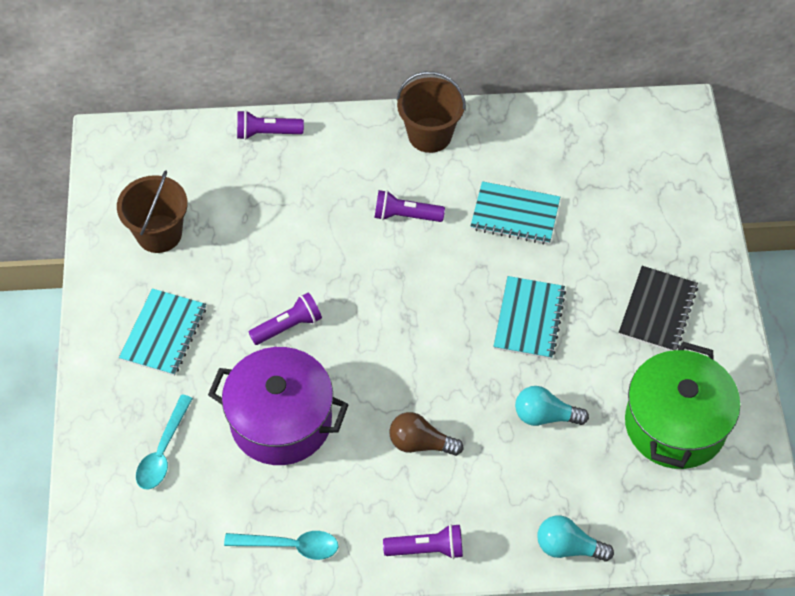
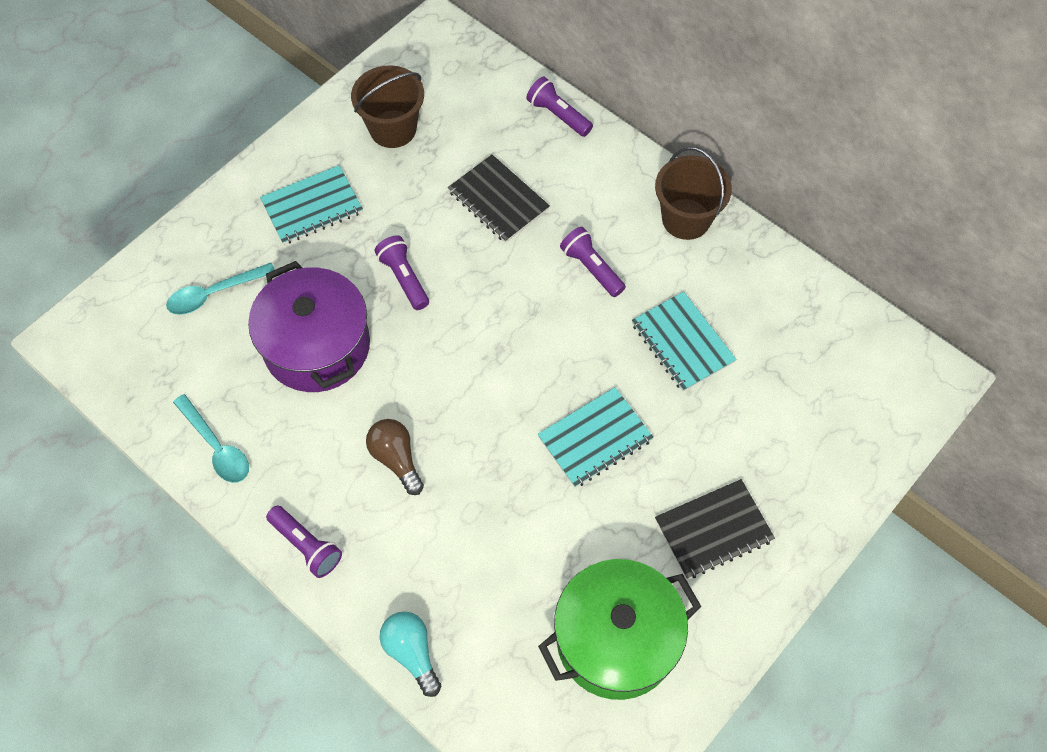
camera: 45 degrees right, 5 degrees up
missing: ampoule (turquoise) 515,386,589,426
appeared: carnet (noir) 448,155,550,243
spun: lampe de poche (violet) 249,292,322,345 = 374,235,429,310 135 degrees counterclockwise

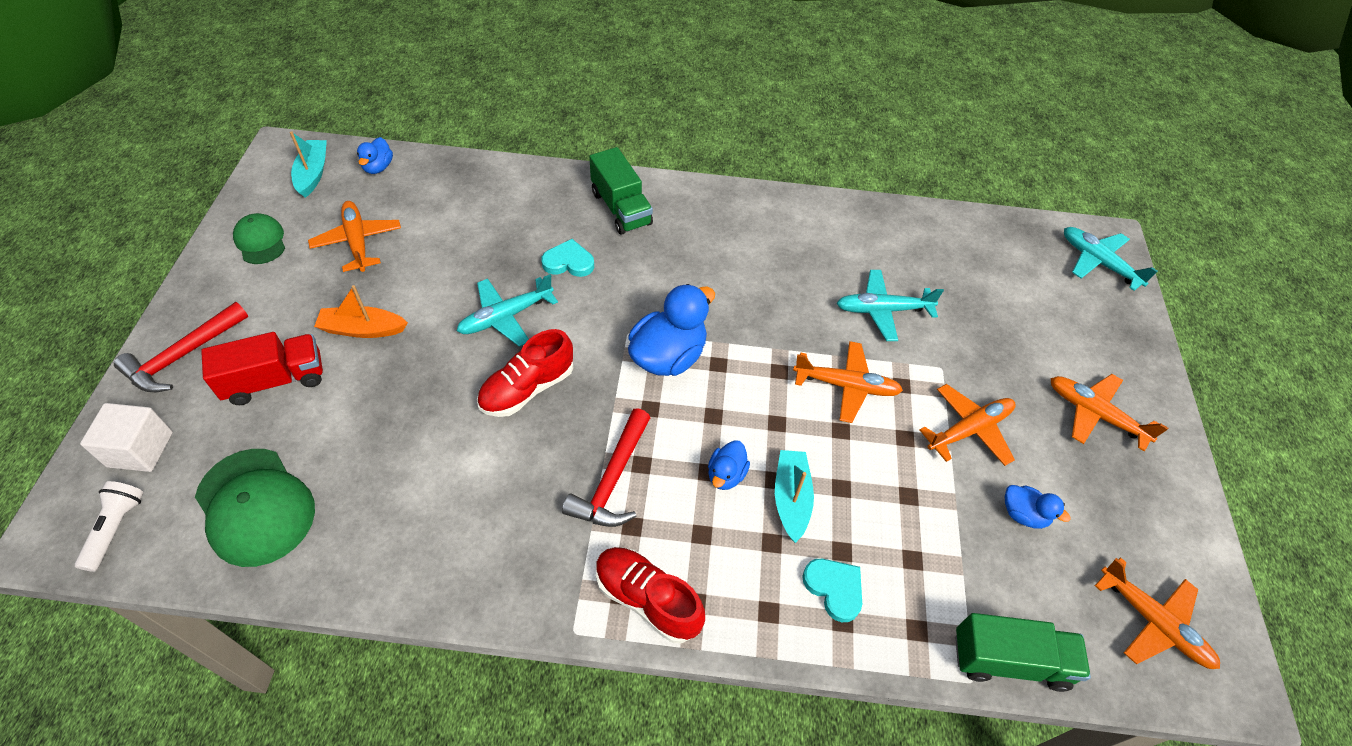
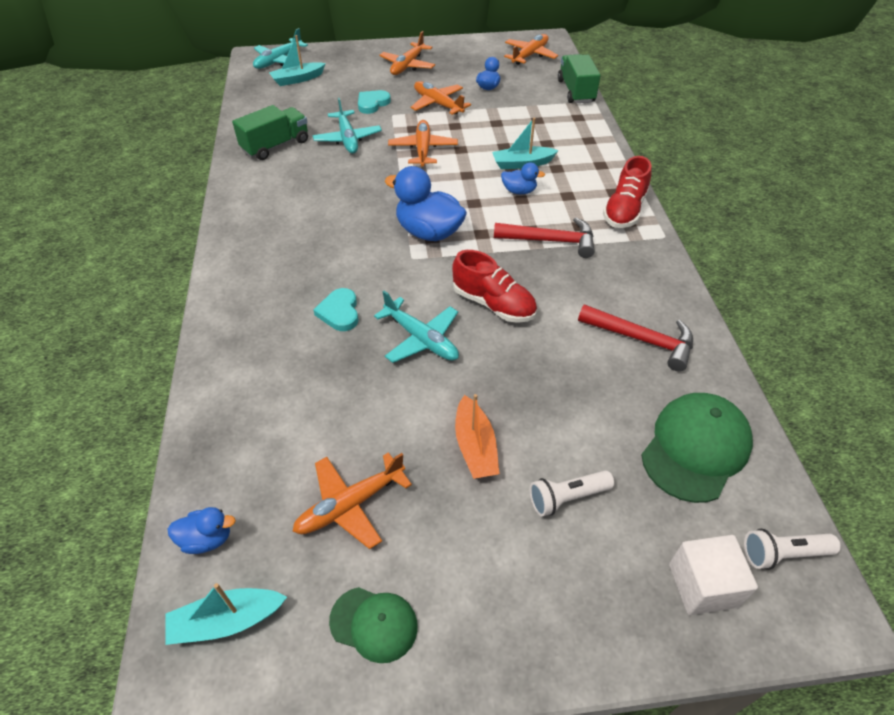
camera: 100 degrees left, 5 degrees down
appeared: bateau (turquoise) 269,35,326,86
relocated: camion (vert) 589,147,653,235 to 232,105,308,160; cœur (turquoise) 802,559,862,622 to 358,90,391,114; marteau (rouge) 114,302,248,392 to 578,304,693,372
exchanged: camion (rouge) 201,332,323,405 to lampe de poche (blanc) 530,471,614,517
spun: casquette (vert) 233,213,285,264 = 329,587,418,663 120 degrees counterclockwise

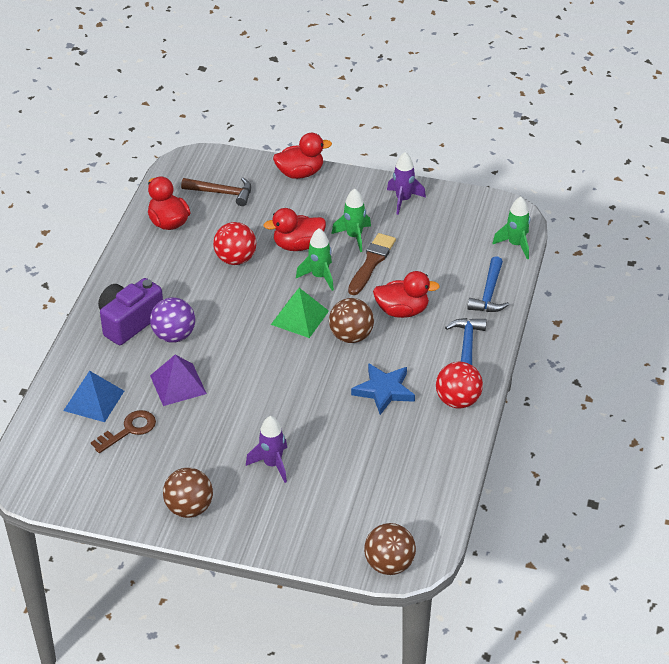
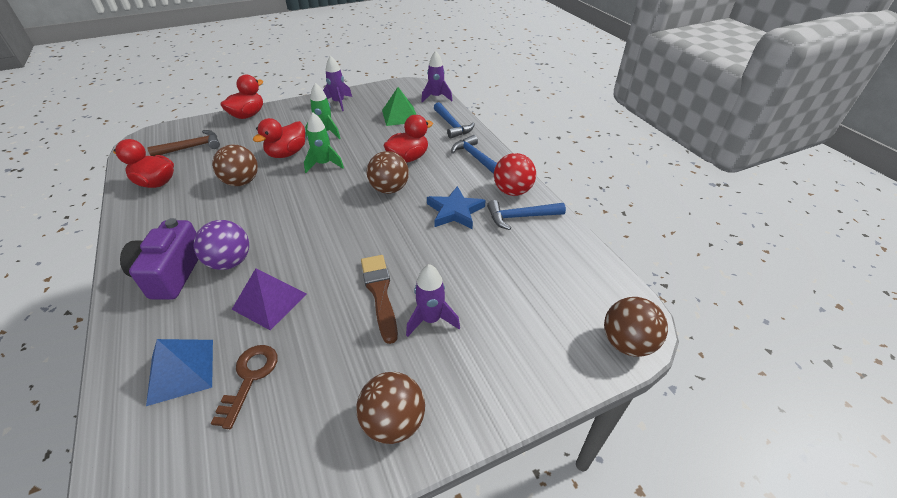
camera: 40 degrees left, 0 degrees up
appeared: marteau (bleu) 487,200,566,230
relocated: pinceau (marron) 348,233,396,295 to 361,255,398,344; pyramide (vert) 271,288,329,338 to 382,87,416,126
colour: balle (rouge) 213,222,256,265 to balle (marron) 212,144,258,186; fusée (vert) 492,196,530,259 to fusée (violet) 421,51,452,102

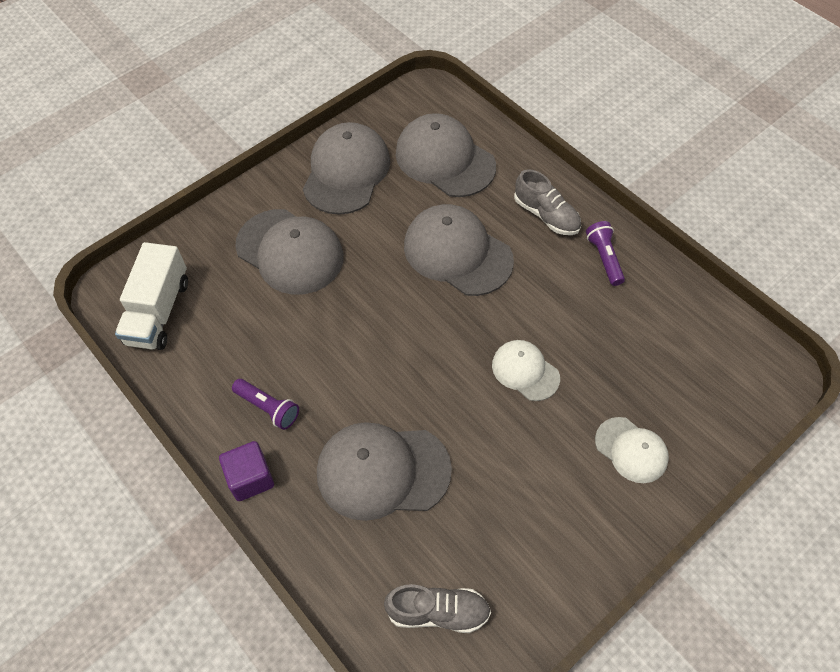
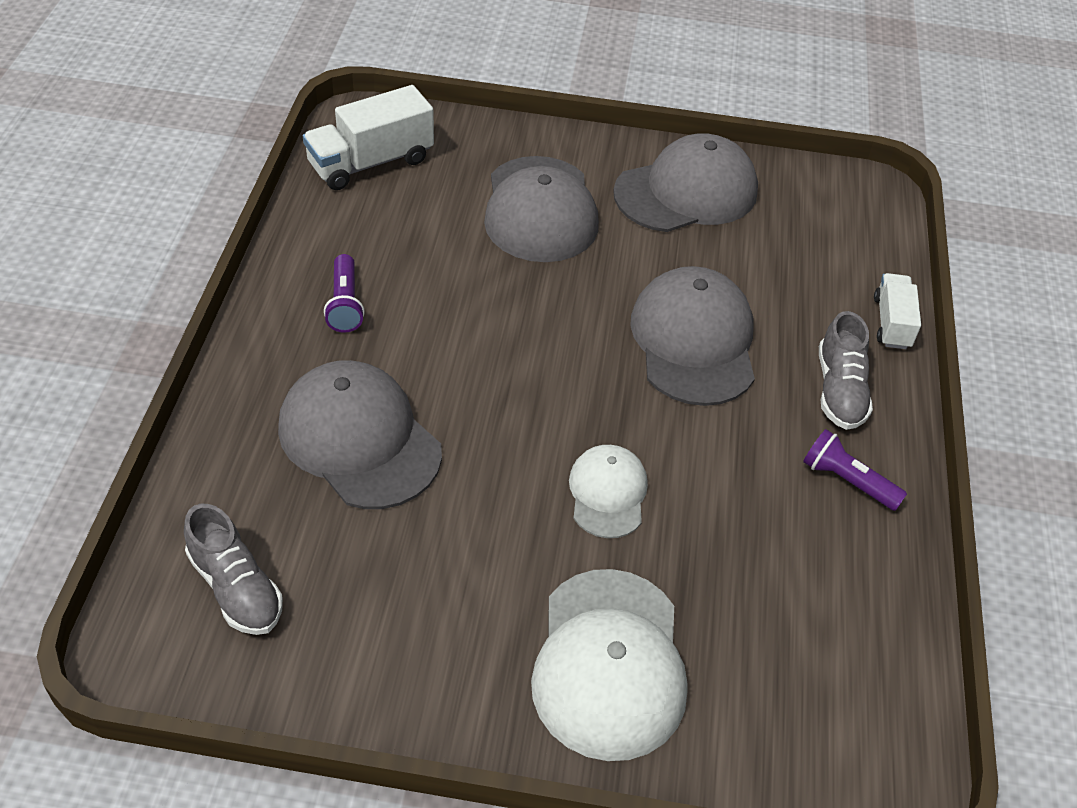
camera: 45 degrees right, 10 degrees down
missing: cube (violet) 219,441,274,501; casquette (gris) 396,113,496,197
appeared: camion (blanc) 874,273,921,349
spun: lampe de poche (violet) 586,221,625,286 = 803,429,907,511 90 degrees counterclockwise
size: casquette (blanc) 595,417,669,483 = 531,569,688,761 x1.75

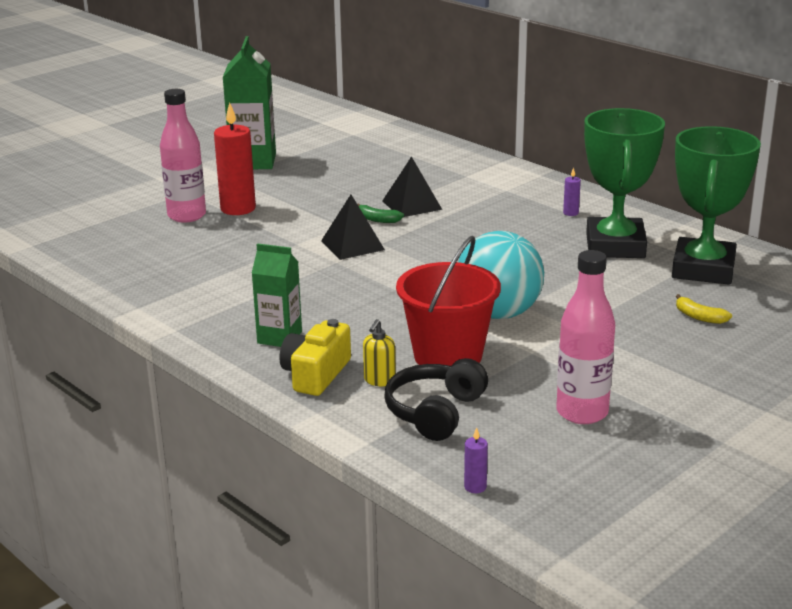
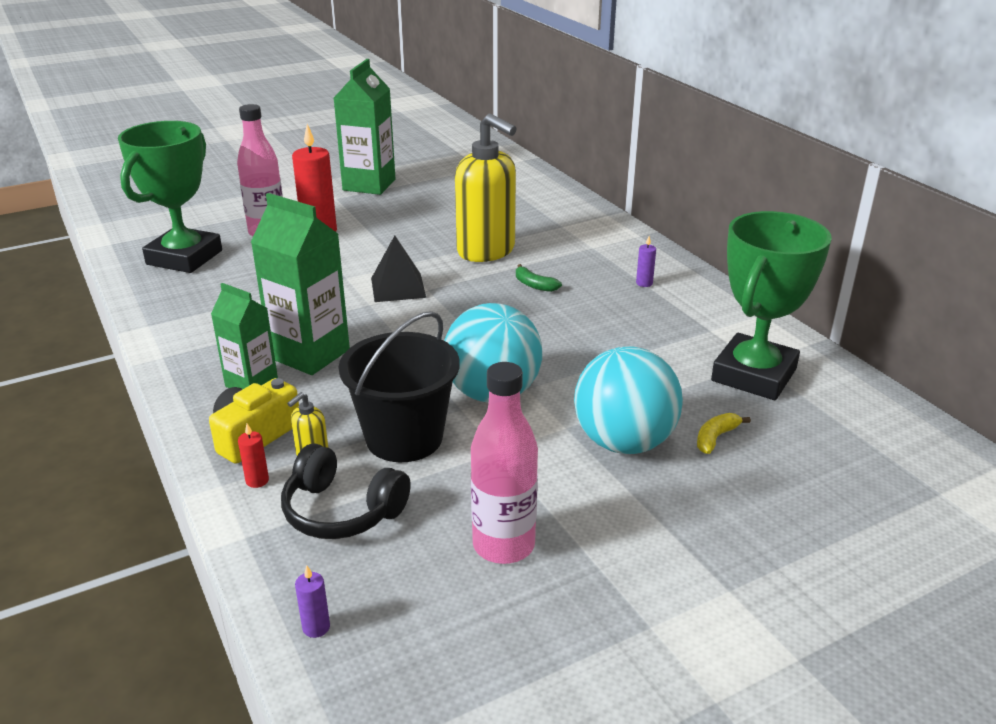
camera: 15 degrees right, 5 degrees up
appeared: bougie (rouge) 238,423,269,488; brique de lait (vert) 251,193,350,375; balle (turquoise) 574,346,683,454
relocated: trophée (vert) 584,108,665,258 to 118,121,222,273; banane (vert) 357,204,404,223 to 516,264,562,292
exchanged: pyramide (noir) 382,156,442,217 to distributeur de savon (jaune) 455,113,517,262
colour: seau (rouge) 396,236,501,366 to seau (noir) 338,311,460,462
spun: casque audio (noir) 384,358,488,441 = 281,443,411,539 105 degrees counterclockwise; banane (jaune) 676,294,732,324 = 697,413,751,454 75 degrees clockwise

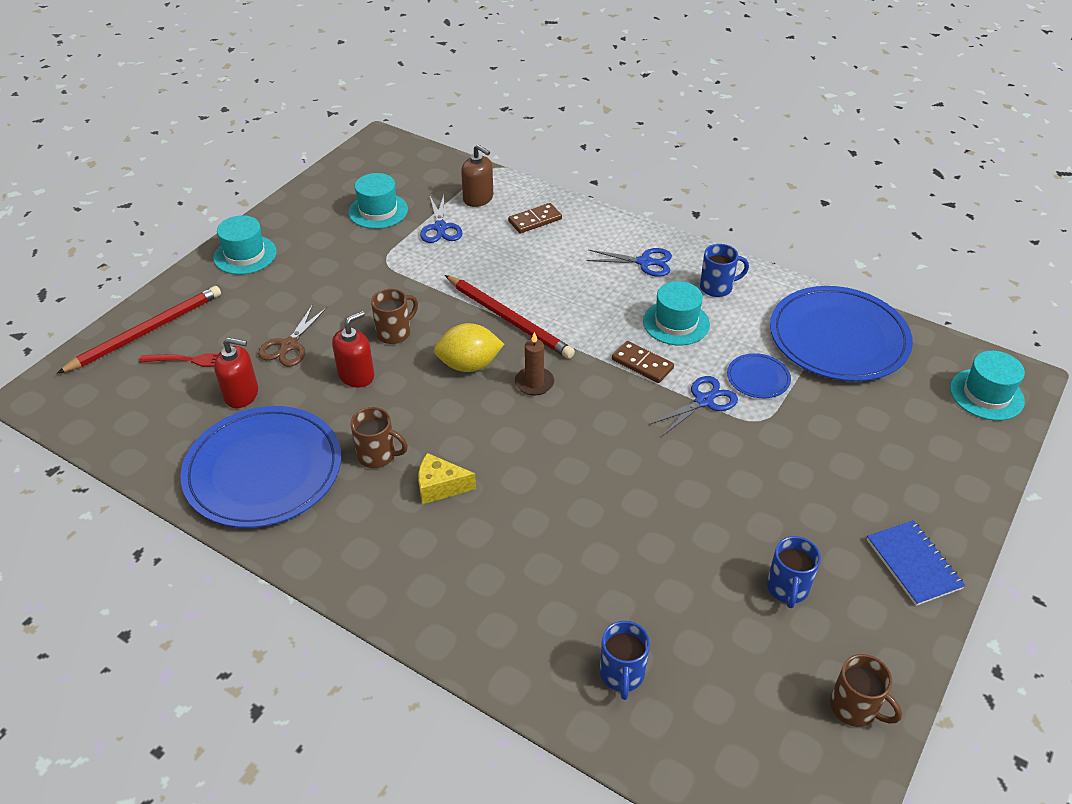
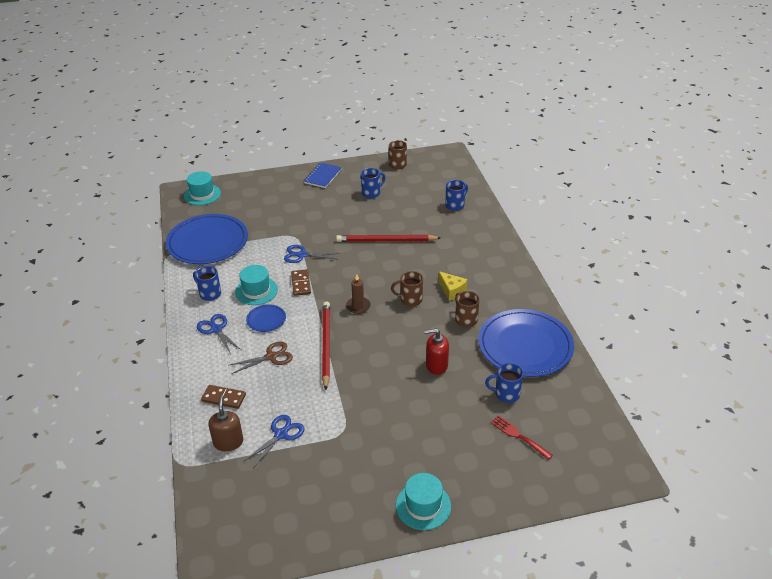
camera: 135 degrees left, 5 degrees down
missing: chapeau (turquoise) 348,173,408,229; citron (jaune) 434,323,504,372
relocated: ciseaux (marron) 258,304,327,367 to 230,342,293,374; assiette (bleu) 727,353,791,398 to 246,304,286,332; crayon (rouge) 57,286,221,373 to 336,235,441,242; tasse (marron) 371,289,418,344 to 391,271,423,306
exchanged: distributeur de savon (rouge) 214,337,258,408 to tasse (bleu) 485,363,523,403

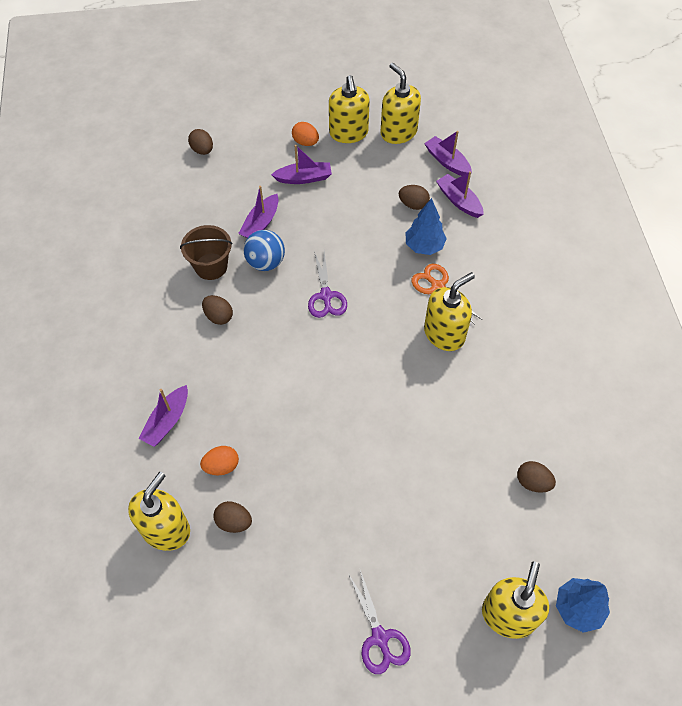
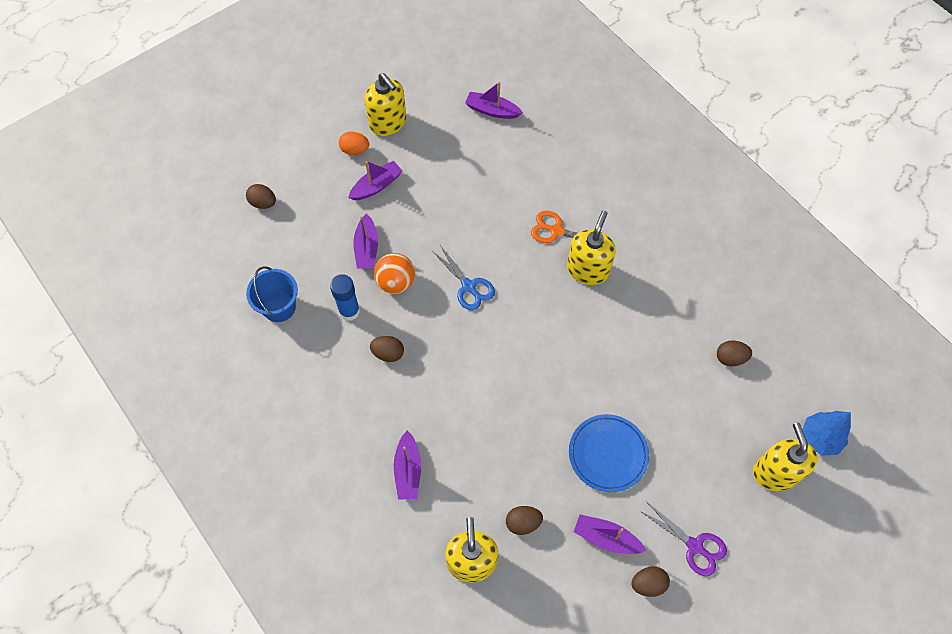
camera: 30 degrees left, 5 degrees up
missing: œuf (orange) 200,446,239,475; distributeur de savon (jaune) 380,63,421,144; arbre (bleu) 405,198,447,255
appeared: seau (bleu) 246,266,298,322; assiette (bleu) 569,414,649,492
relocated: bateau (violet) 436,171,484,218 to 574,514,646,554; œuf (marron) 399,185,430,210 to 631,566,670,597
exchanged: seau (marron) 180,225,232,280 to bâton de colle (bleu) 330,274,360,321
colour: balle (bleu) 244,230,285,271 to balle (orange) 374,253,415,294; ciseaux (violet) 308,251,347,318 to ciseaux (bleu) 432,245,495,311

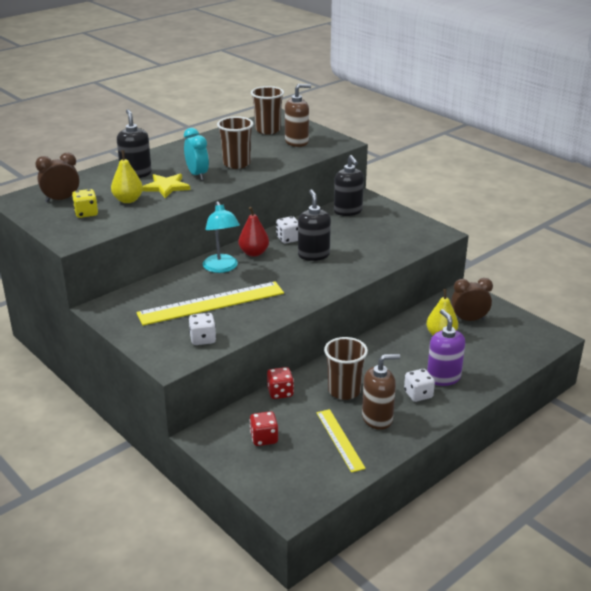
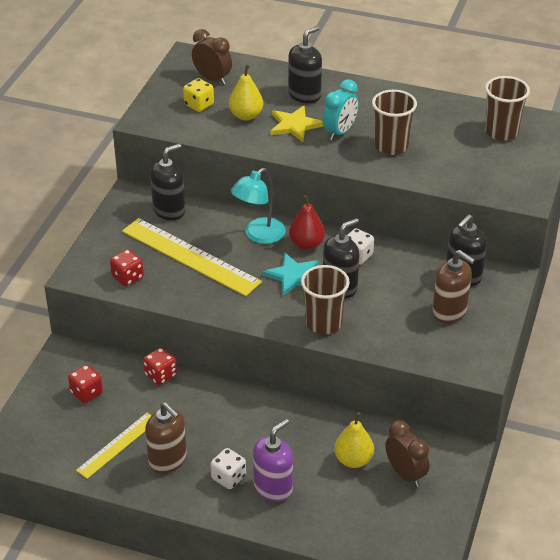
camera: 60 degrees right, 10 degrees up
appeared: distributeur de savon (noir) 150,144,185,220; étoile (turquoise) 262,253,319,296
relocated: gobelet (marron) 324,337,368,400 to 301,265,350,334; distributeur de savon (marron) 285,84,311,147 to 432,250,475,323
colour: dé (blanc) 189,313,216,345 to dé (rouge) 110,249,144,286

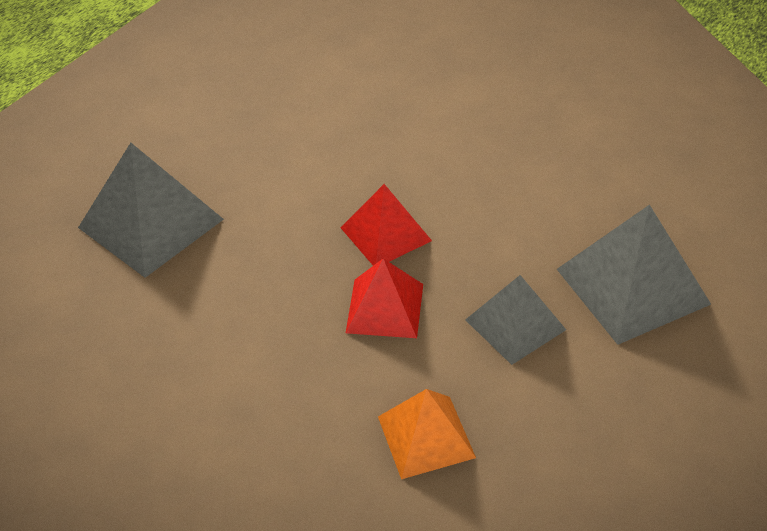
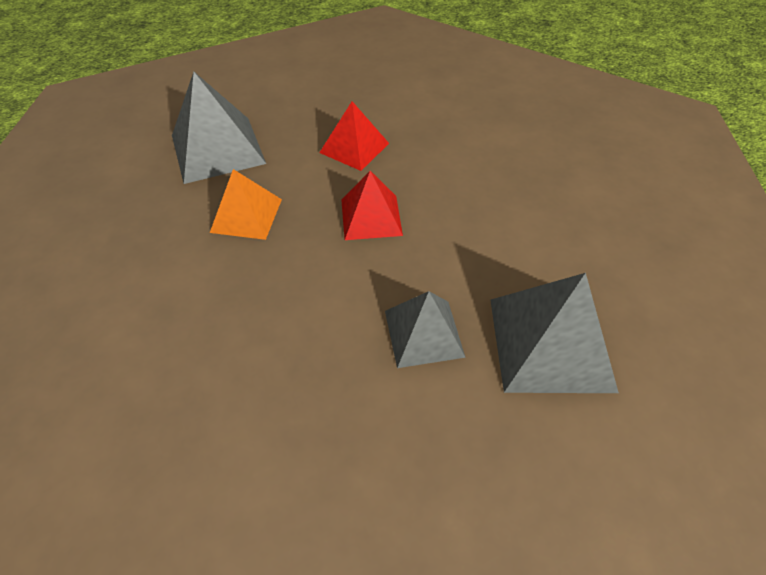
camera: 25 degrees right, 5 degrees up
relocated: pyramide (orange) 378,389,476,479 to 210,169,282,240; pyramide (rouge) 346,258,423,338 to 319,101,389,171

